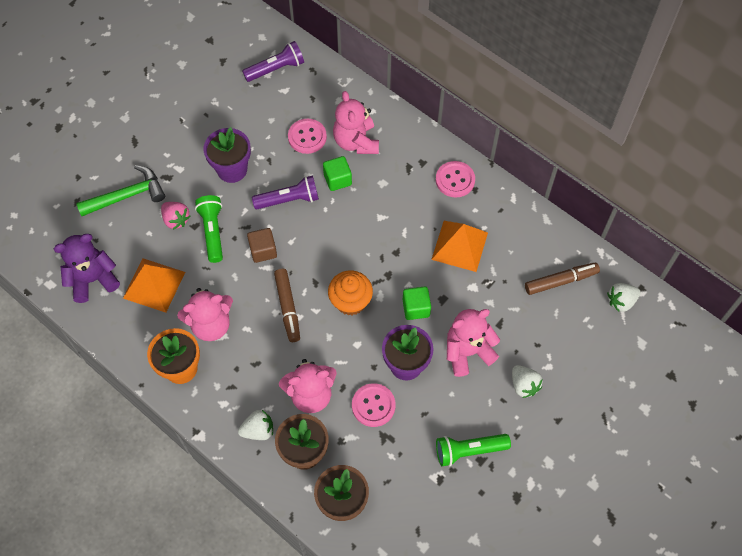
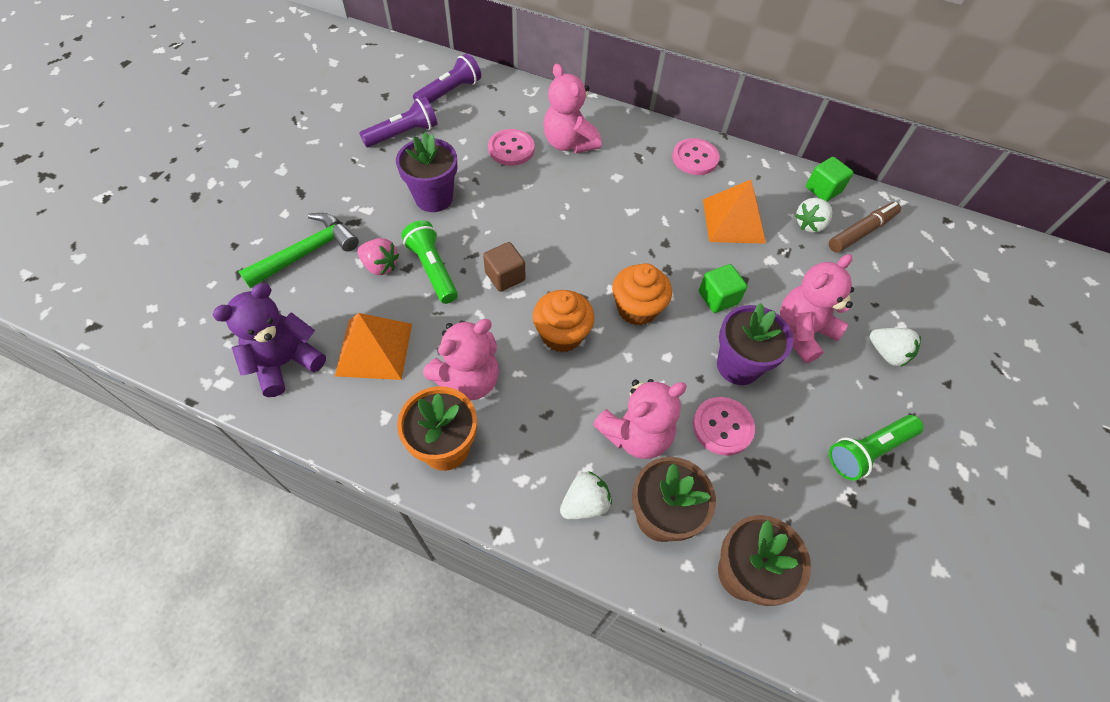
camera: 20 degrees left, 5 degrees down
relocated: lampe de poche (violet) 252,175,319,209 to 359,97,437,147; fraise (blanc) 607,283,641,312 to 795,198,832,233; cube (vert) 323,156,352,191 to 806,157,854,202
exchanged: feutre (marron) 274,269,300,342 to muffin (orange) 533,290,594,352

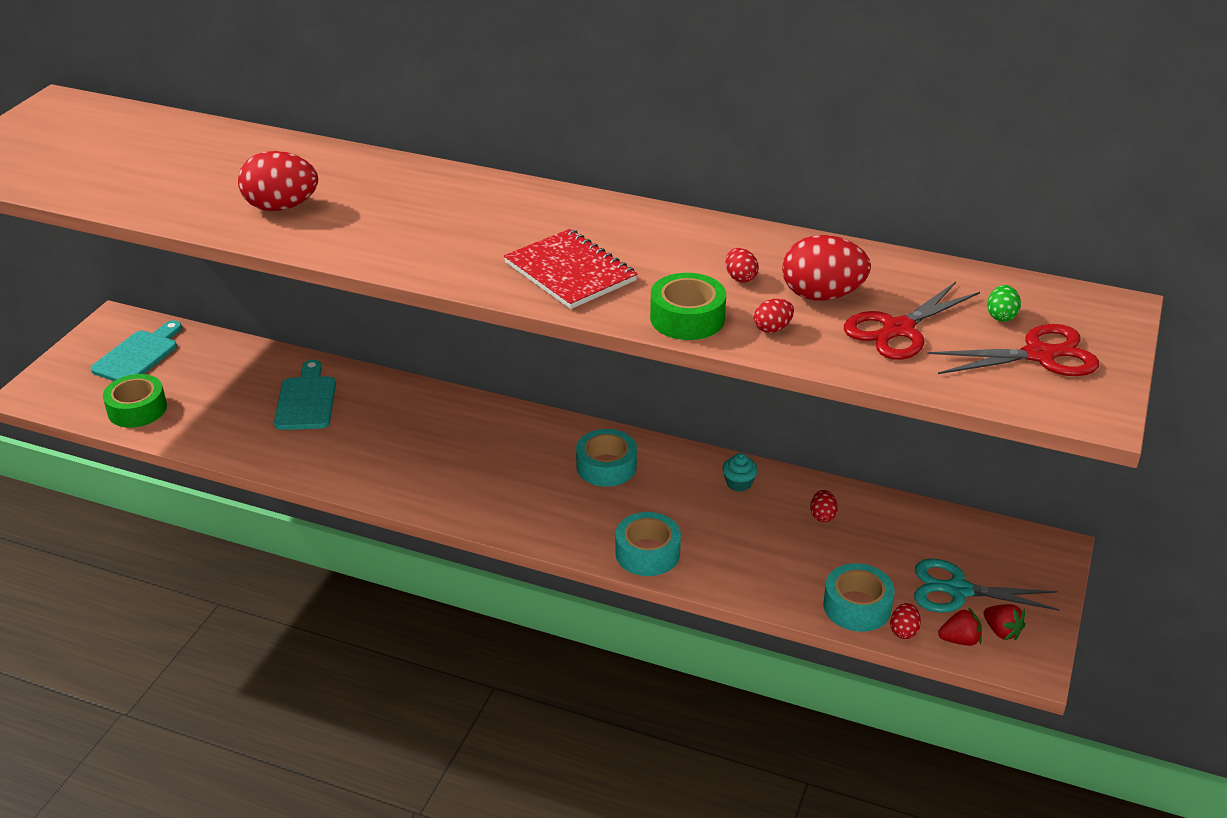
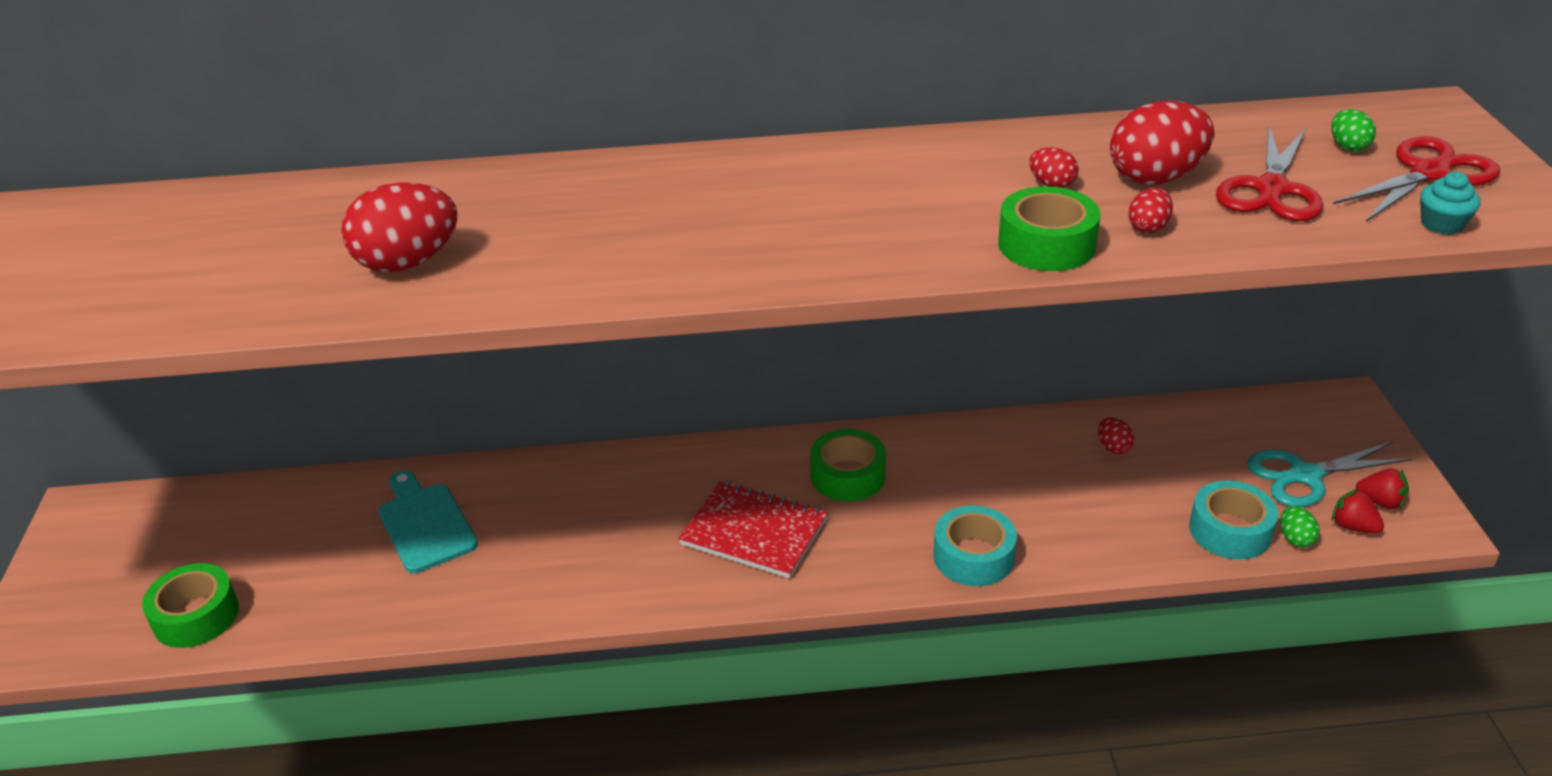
camera: 25 degrees left, 0 degrees up
missing: planche à découper (turquoise) 90,320,182,381
relocated: carnet (rouge) 504,229,638,309 to 678,481,828,578; muffin (turquoise) 722,453,758,492 to 1420,172,1481,235
colour: ruban adhésif (turquoise) 576,429,637,487 to ruban adhésif (vert) 810,429,886,502; œuf (rouge) 890,603,921,639 to œuf (vert) 1280,506,1320,548
spun: fraise (rouge) 938,607,982,646 = 1332,488,1384,534 105 degrees counterclockwise

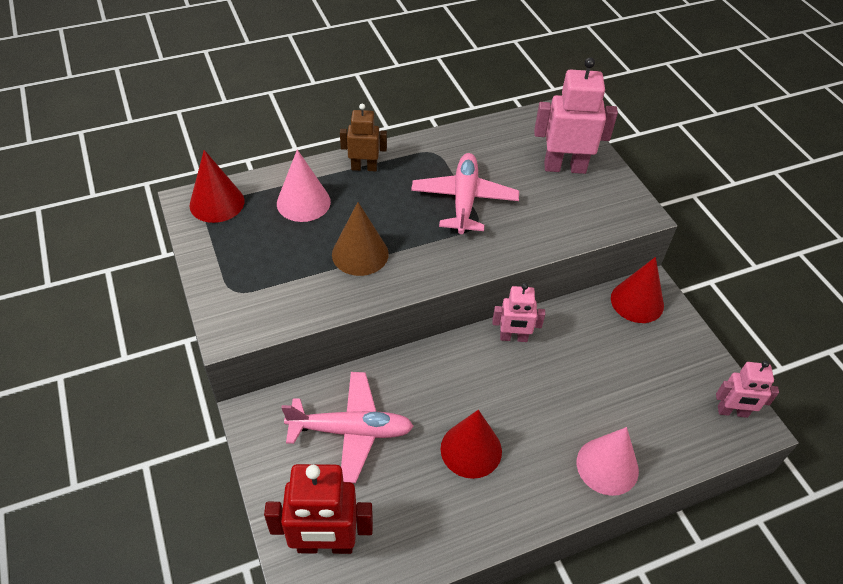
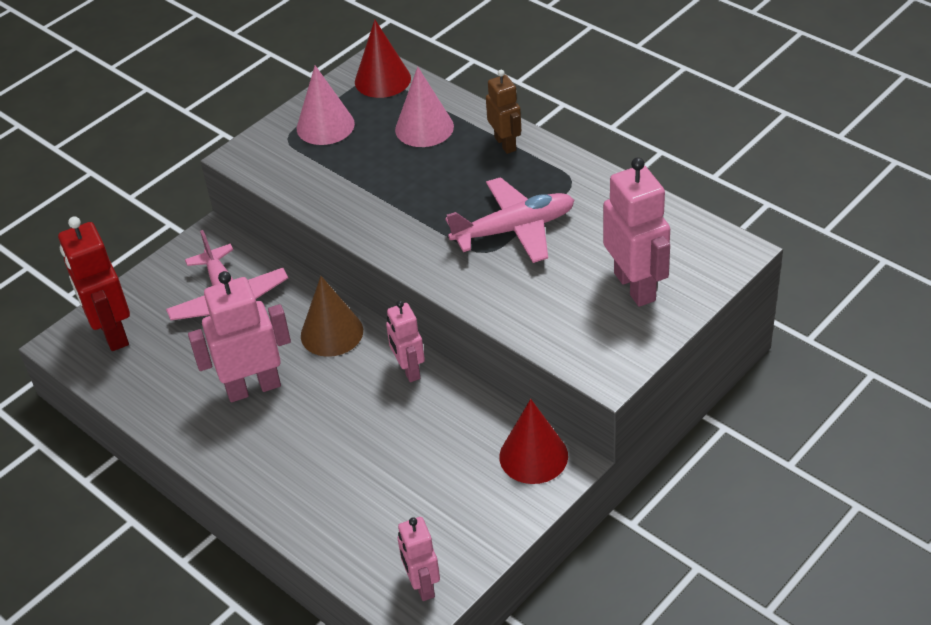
camera: 70 degrees right, 5 degrees down
relocated: cône (rose) 577,427,639,496 to 297,65,355,145; cône (marron) 332,202,389,276 to 301,276,363,357
exchanged: cône (rouge) 441,410,502,479 to robot (rose) 188,271,291,402

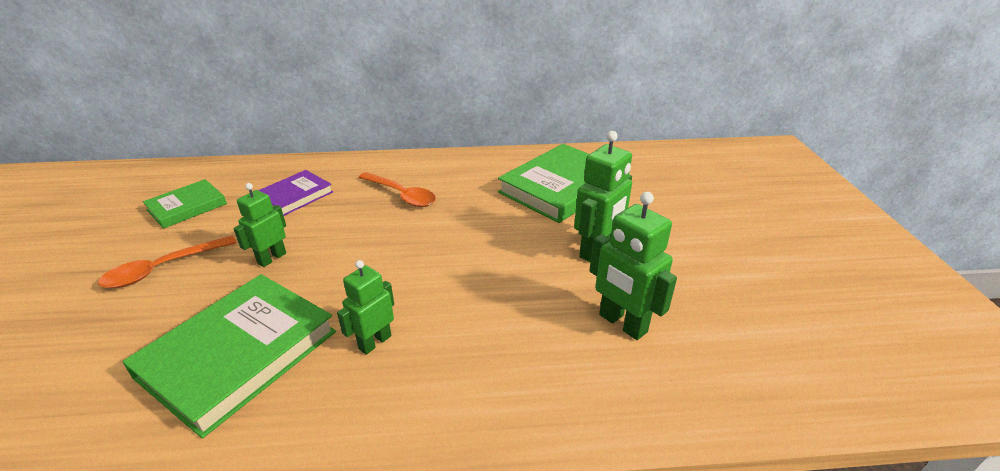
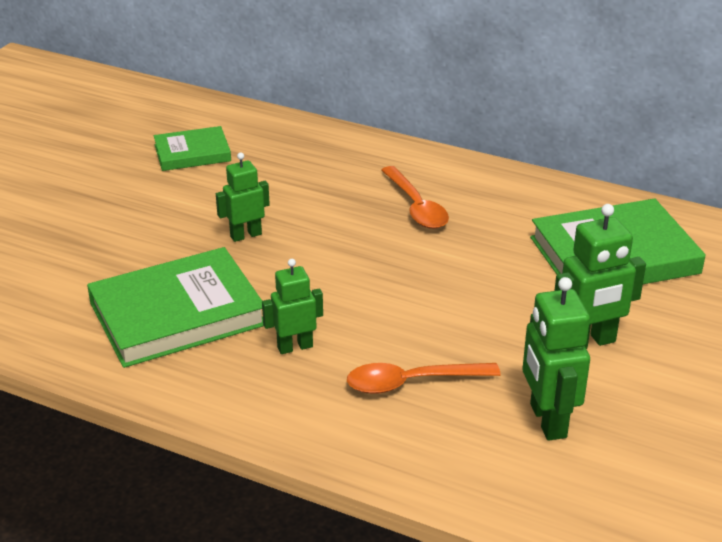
camera: 30 degrees right, 0 degrees up
missing: livre (violet) 258,170,333,216
relocated: cuillère (orange) 98,235,236,288 to 347,363,501,394

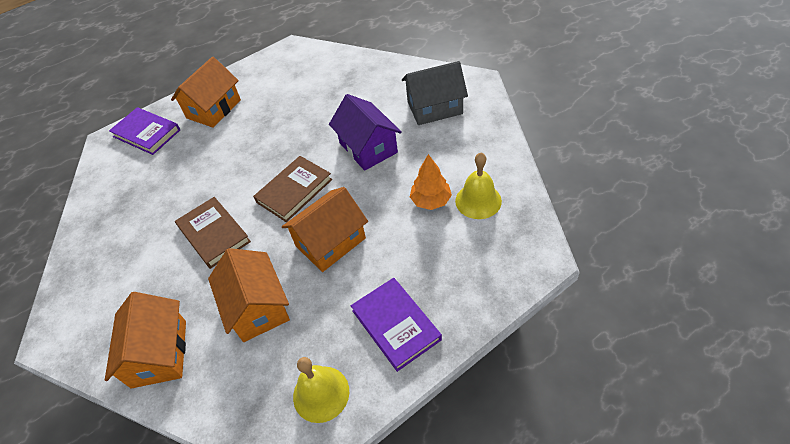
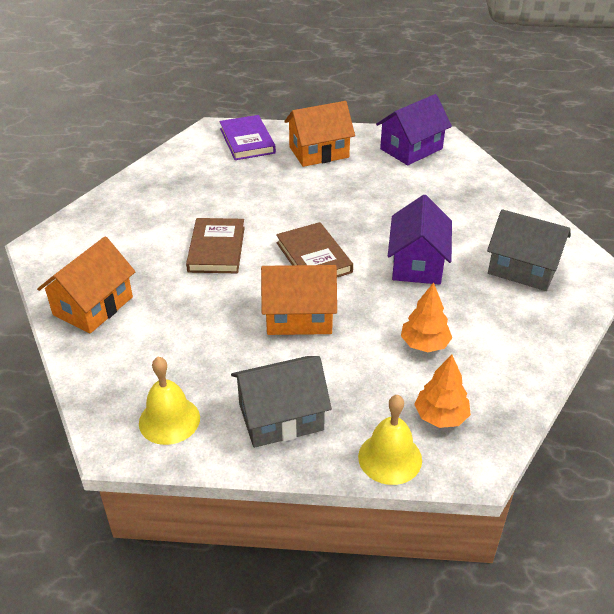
camera: 35 degrees right, 10 degrees down
missing: maison (orange) 208,248,290,342
appeared: maison (violet) 376,94,452,165; arbre (orange) 414,355,471,428
relocated: cloche (jaune) 455,153,502,219 to 358,395,422,485
exchanged: livre (violet) 351,278,442,372 to maison (gris) 231,356,332,448
spun: livre (marron) 253,156,332,222 = 276,222,353,277 75 degrees clockwise

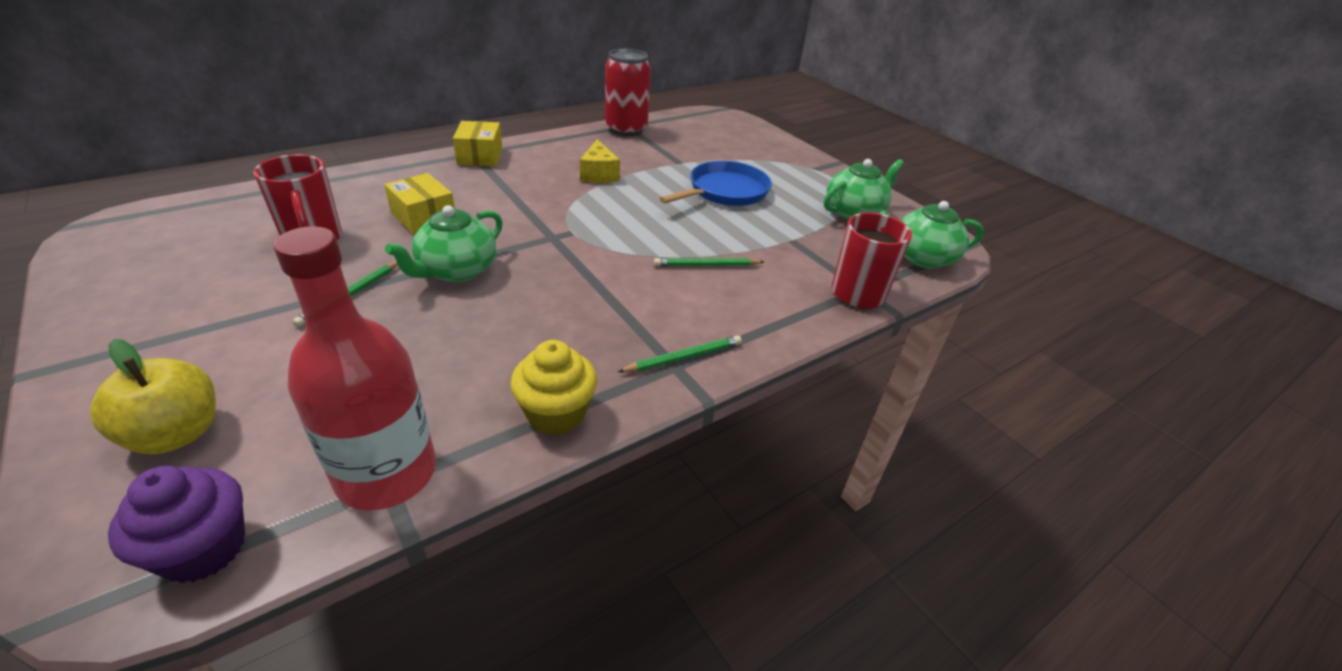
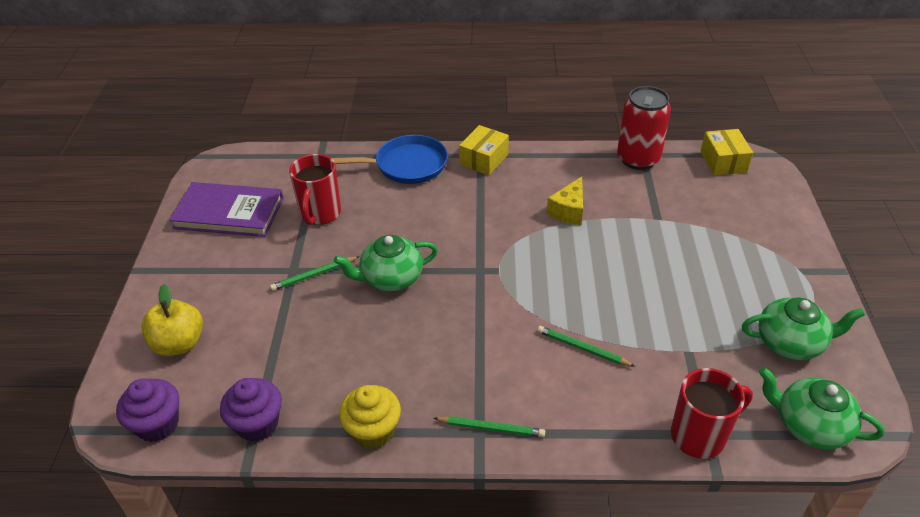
camera: 40 degrees right, 5 degrees up
appeared: livre (violet) 170,182,283,237
relocated: poêle (bleu) 659,161,772,206 to 331,135,448,184; boîte (jaune) 384,173,455,235 to 701,129,753,175
exchanged: bouteille (rouge) 274,226,436,510 to muffin (violet) 220,378,282,441

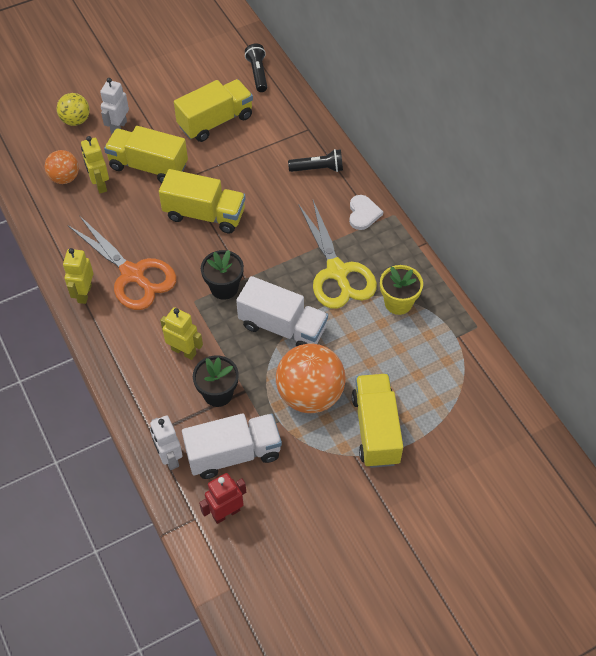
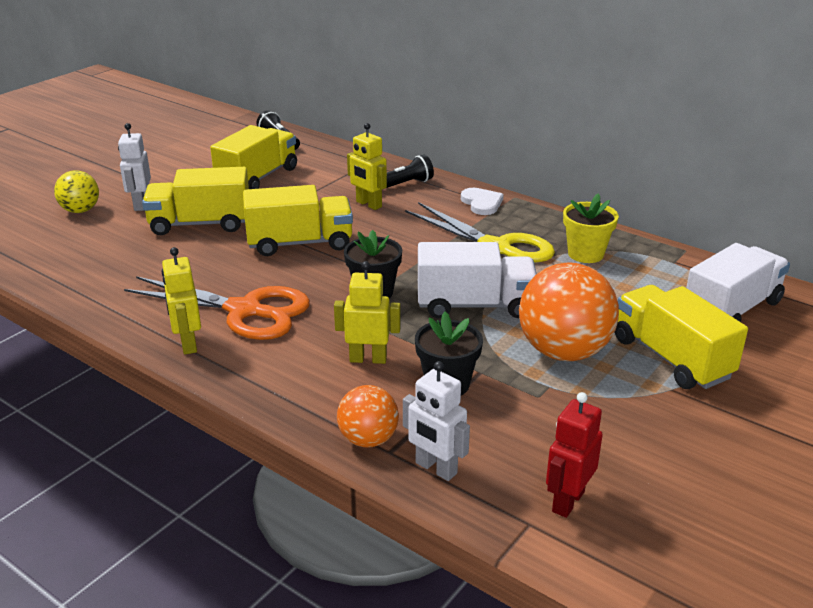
camera: 25 degrees left, 25 degrees down
relocated: balle (orange) 45,150,79,184 to 337,385,399,448; robot (jaune) 81,136,109,193 to 347,123,387,210; camion (blanc) 182,413,282,479 to 686,243,790,322

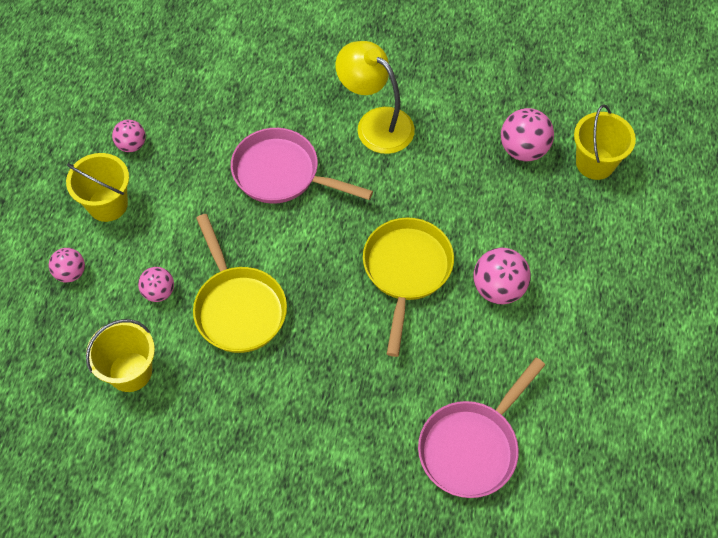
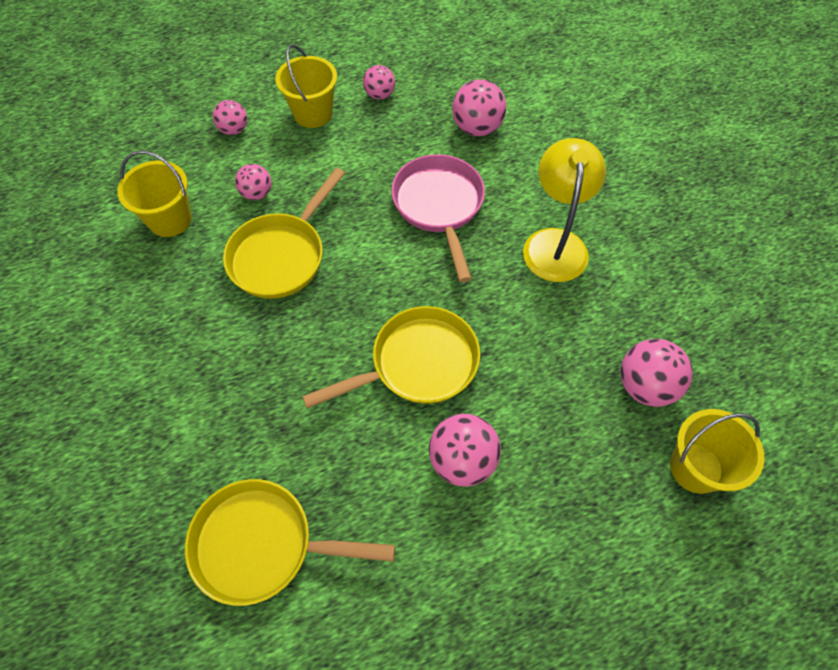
camera: 55 degrees right, 0 degrees up
appeared: balle (rose) 452,79,506,136
colour: poêle (rose) 418,357,545,498 to poêle (jaune) 185,479,395,606

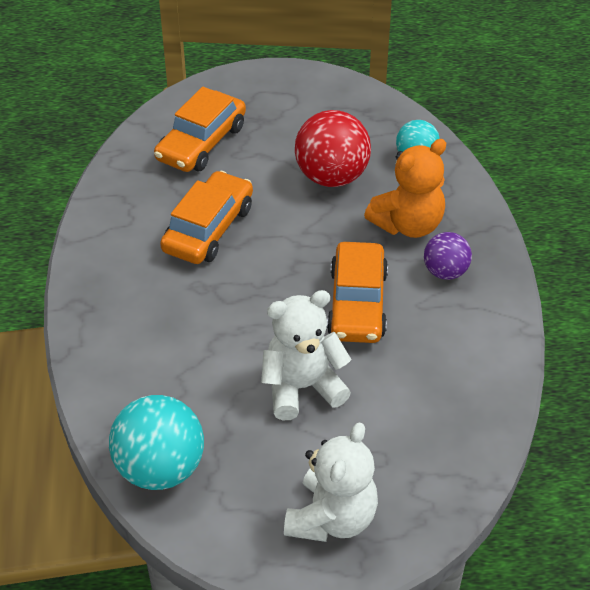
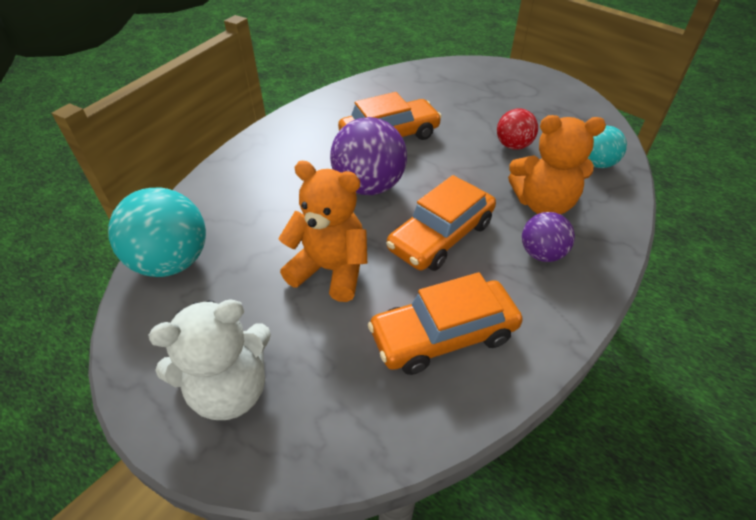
camera: 40 degrees right, 0 degrees up
appeared: balle (violet) 330,117,407,195
relocated: voiture (orange) 154,87,246,172 to 368,272,522,375
colour: ours en peluche (blanc) 261,290,352,420 to ours en peluche (orange) 278,161,367,302
size: balle (rouge) 295,110,371,187 = 497,108,538,150 x0.58

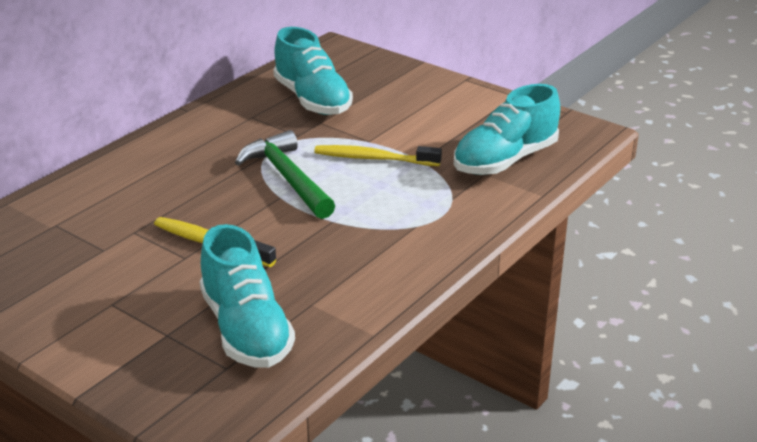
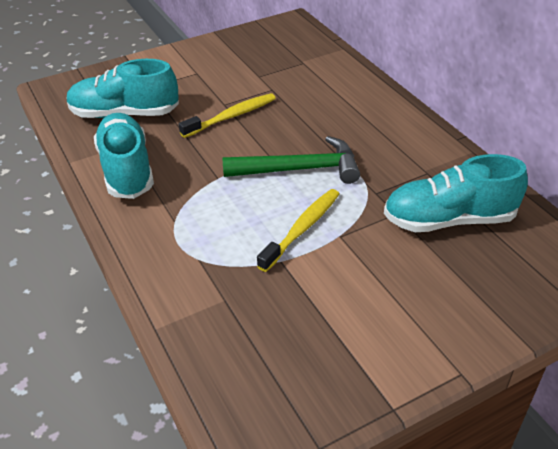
camera: 115 degrees right, 10 degrees up
relocated: chaussure (turquoise) 454,84,560,175 to 94,113,154,199

